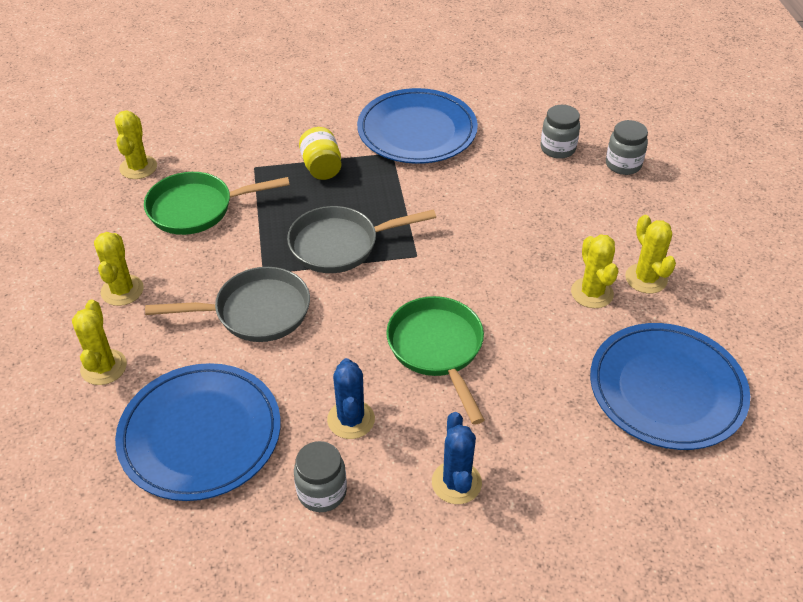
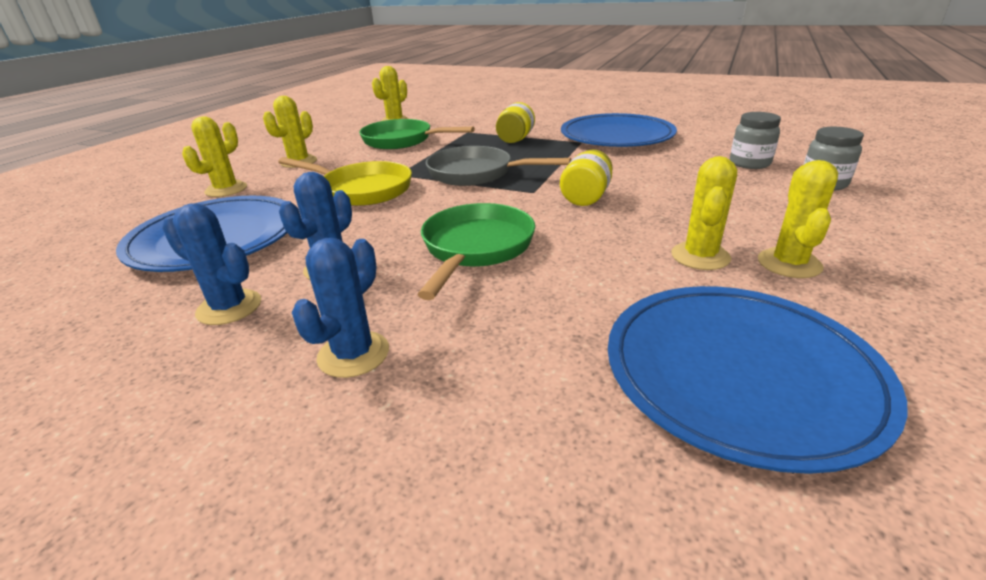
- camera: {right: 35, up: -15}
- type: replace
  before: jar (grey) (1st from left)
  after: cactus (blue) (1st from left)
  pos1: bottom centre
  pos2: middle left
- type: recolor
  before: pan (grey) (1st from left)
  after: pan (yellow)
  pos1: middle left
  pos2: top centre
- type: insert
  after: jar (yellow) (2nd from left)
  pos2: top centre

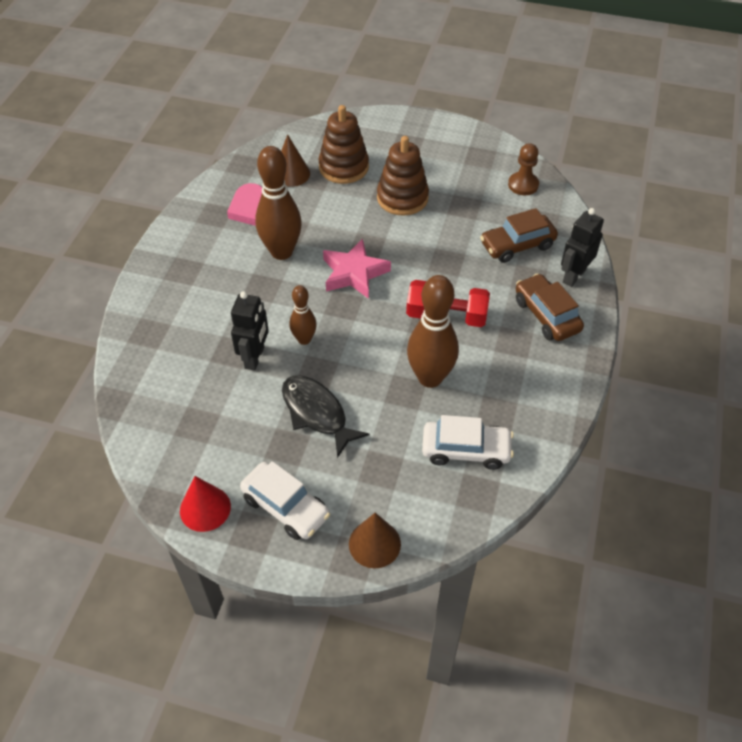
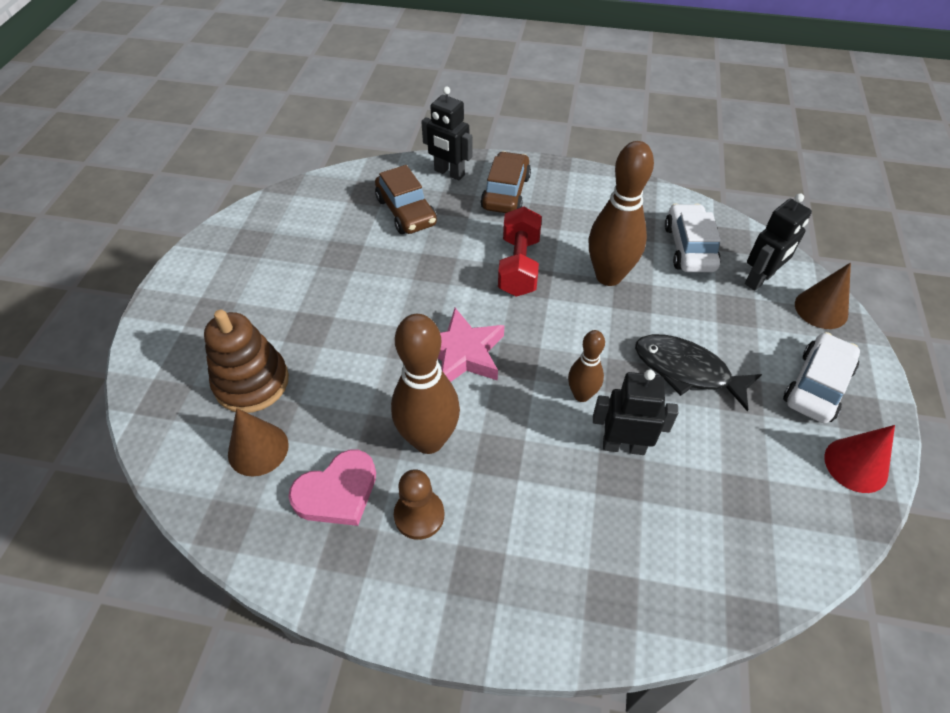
- camera: {right: -95, up: 0}
- type: move
  before: pawn (brown)
  pos1: top right
  pos2: bottom centre
- type: rotate
  before: car (brown) (2nd from left)
  pos1: middle right
  pos2: top centre
  turn: 135
- type: rotate
  before: fish (black)
  pos1: centre
  pos2: middle right
  turn: 75
- type: insert
  after: robot (black) (3rd from left)
  pos2: middle right
- type: delete
  before: stacking toy (brown) (2nd from left)
  pos1: top centre

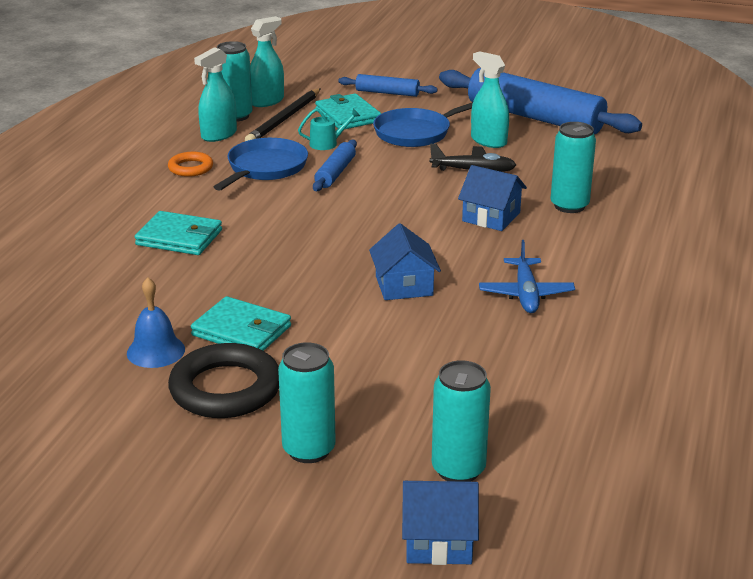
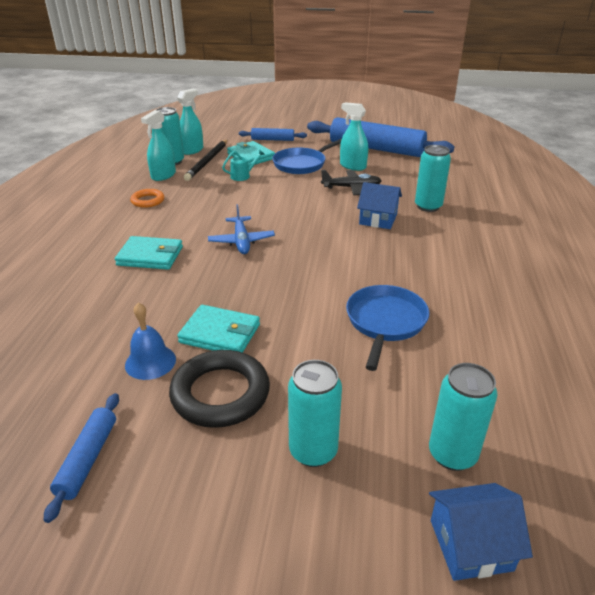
- camera: {right: -10, up: 5}
- type: move
  before: rolling pin (blue) (1st from left)
  pos1: top centre
  pos2: bottom left
- type: move
  before: plane (blue)
  pos1: middle right
  pos2: centre
- type: move
  before: pan (blue) (1st from left in the first image)
  after: pan (blue) (2nd from left)
  pos1: top centre
  pos2: centre
- type: delete
  before: house (blue) (1st from left)
  pos1: centre

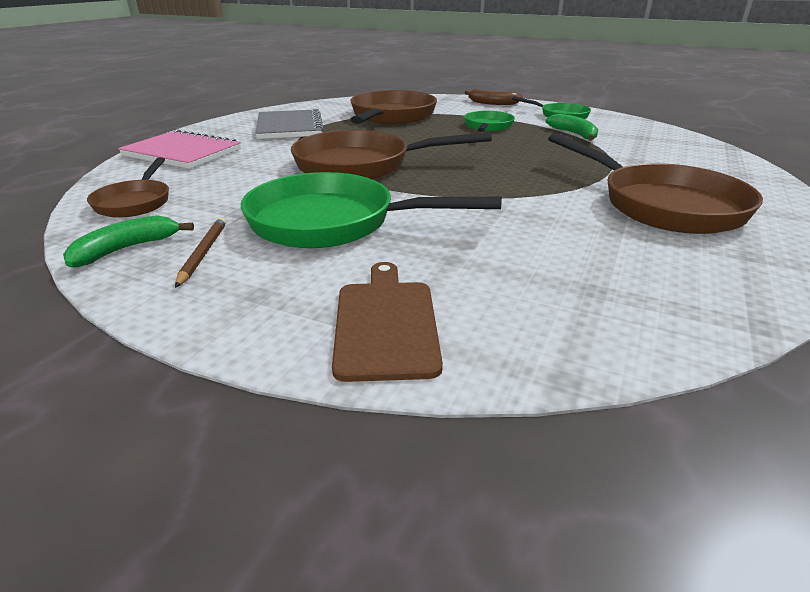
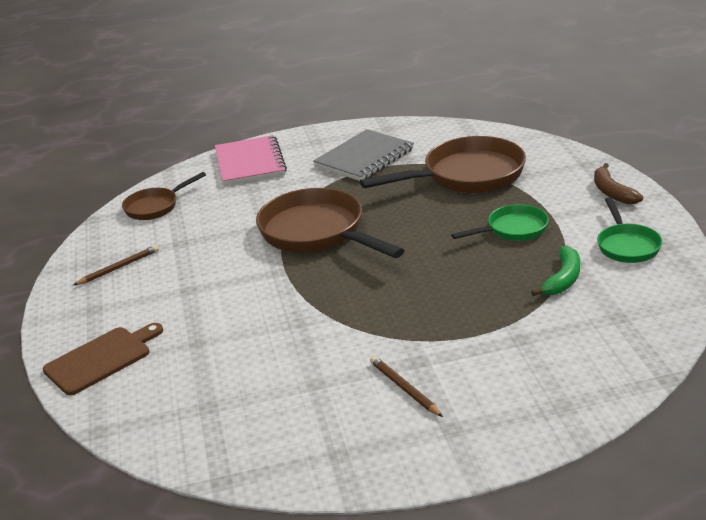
- camera: {right: 55, up: 0}
- type: replace
  before: pan (brown) (4th from left)
  after: pencil (brown) (2nd from left)
  pos1: top right
  pos2: bottom centre
- type: delete
  before: banana (green) (1st from left)
  pos1: middle left
- type: delete
  before: pan (green) (1st from left)
  pos1: centre

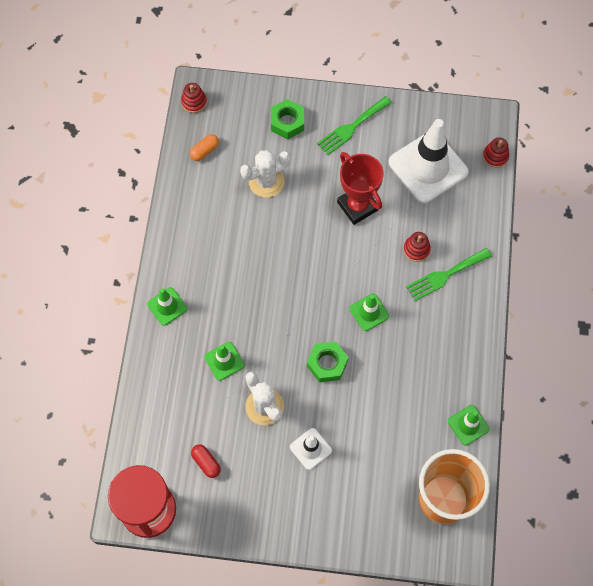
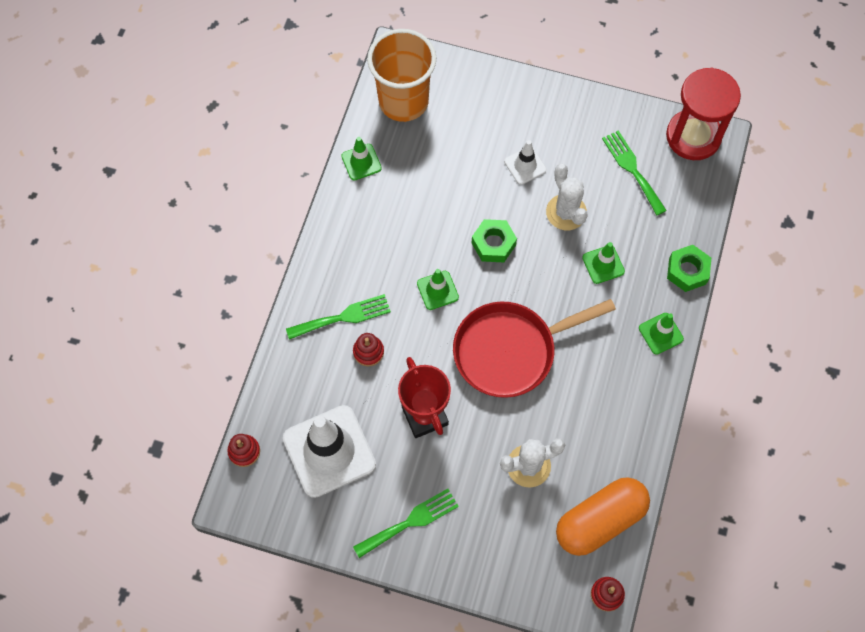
- camera: {right: -170, up: 0}
- type: insert
  after: pan (red)
  pos2: centre
- type: resize
  before: capsule (orange)
  pos1: top centre
  pos2: bottom right
  scale: 2.38
- type: replace
  before: capsule (red)
  after: fork (green) (3rd from left)
  pos1: bottom centre
  pos2: top right
- type: move
  before: nut (green) (1st from left in the first image)
  after: nut (green) (2nd from left)
  pos1: top centre
  pos2: middle right

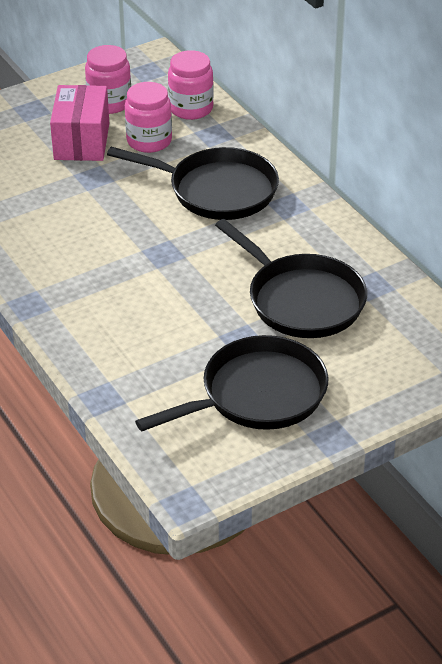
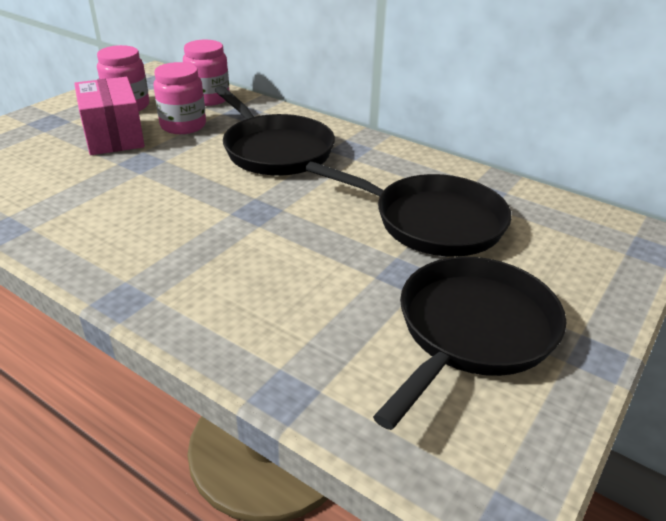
- camera: {right: -25, up: -5}
- type: rotate
  before: pan (black) (1st from left)
  pos1: top centre
  pos2: top centre
  turn: 60

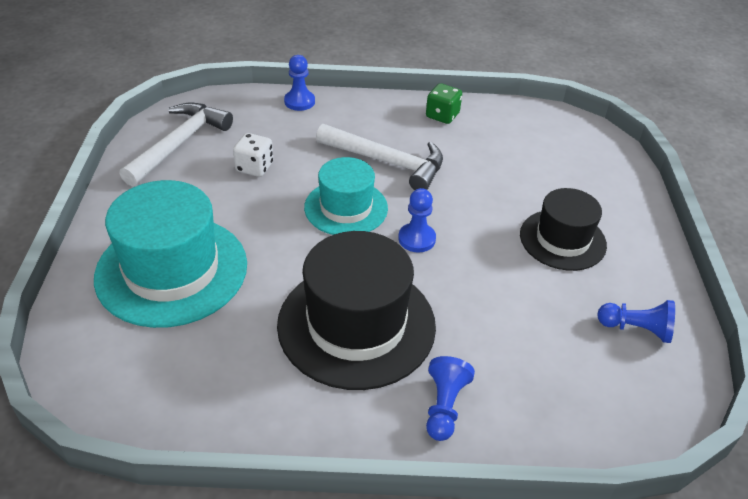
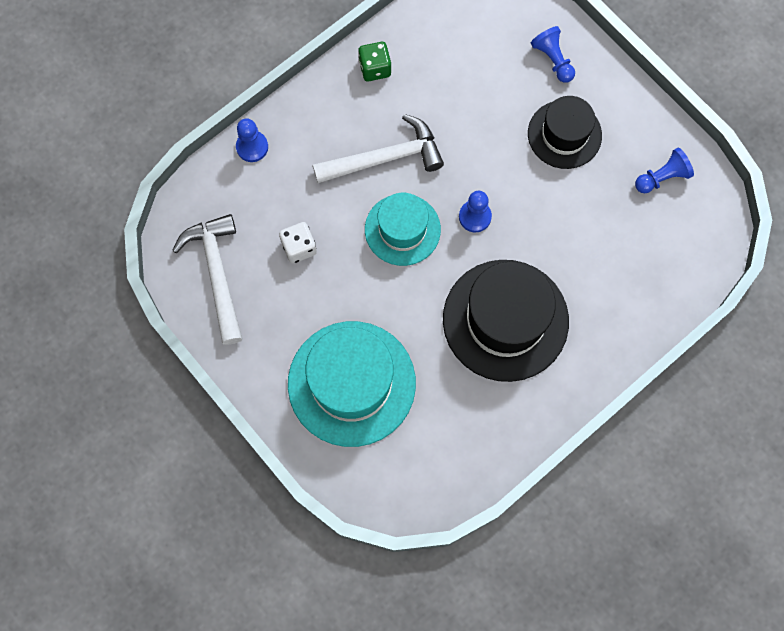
- camera: {right: -40, up: 30}
- type: move
  before: pawn (blue) (3rd from left)
  pos1: bottom centre
  pos2: top right

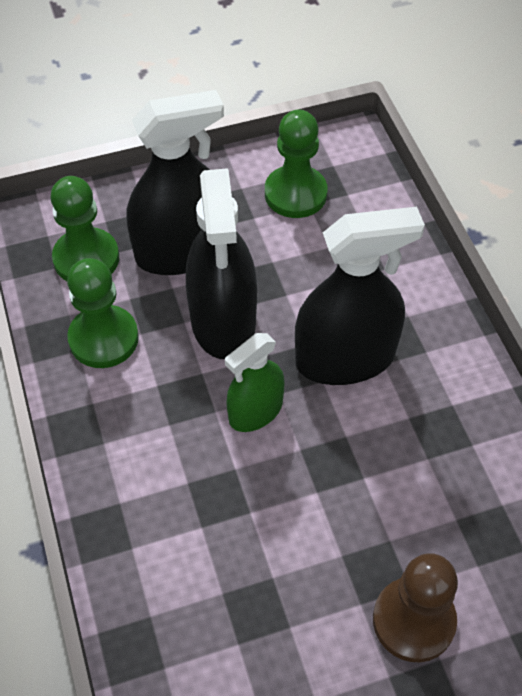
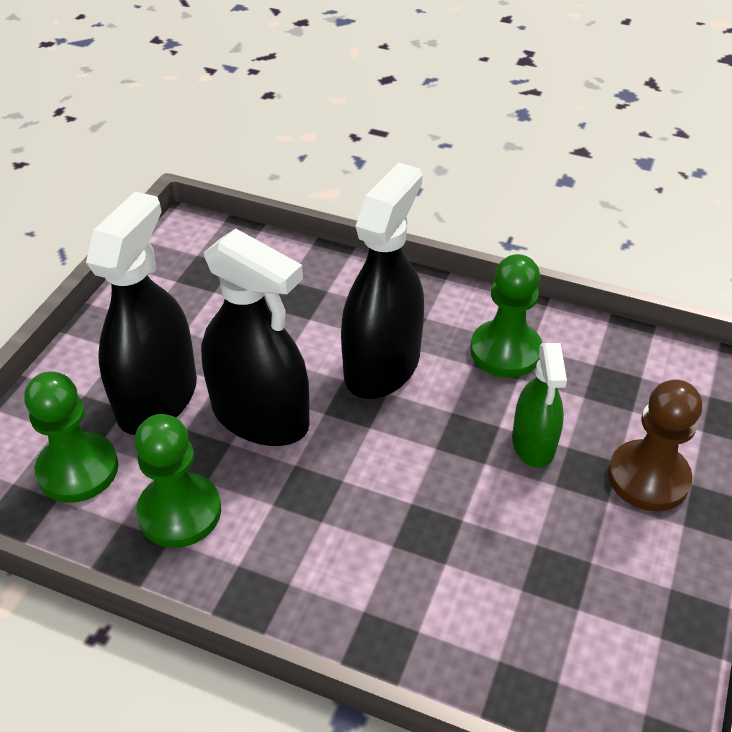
- camera: {right: -50, up: -10}
- type: move
  before: pawn (green) (3rd from left)
  pos1: top centre
  pos2: middle right
- type: move
  before: spray bottle (green)
  pos1: centre
  pos2: middle right

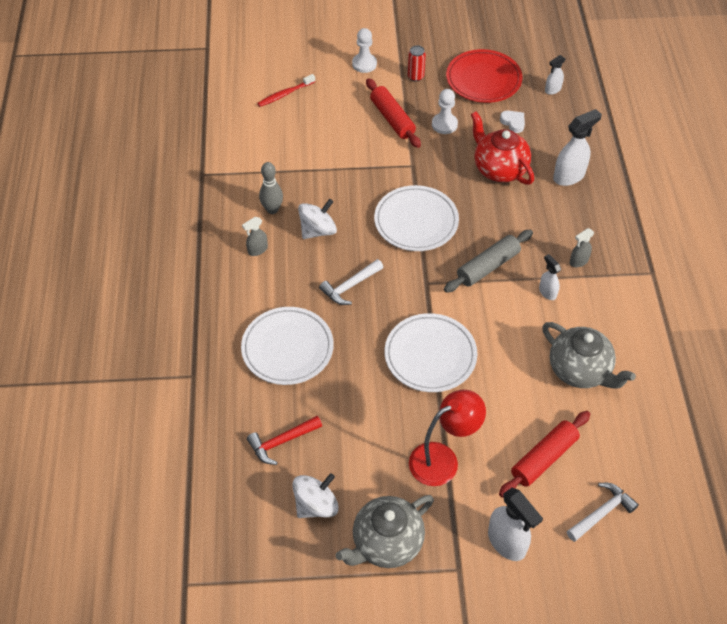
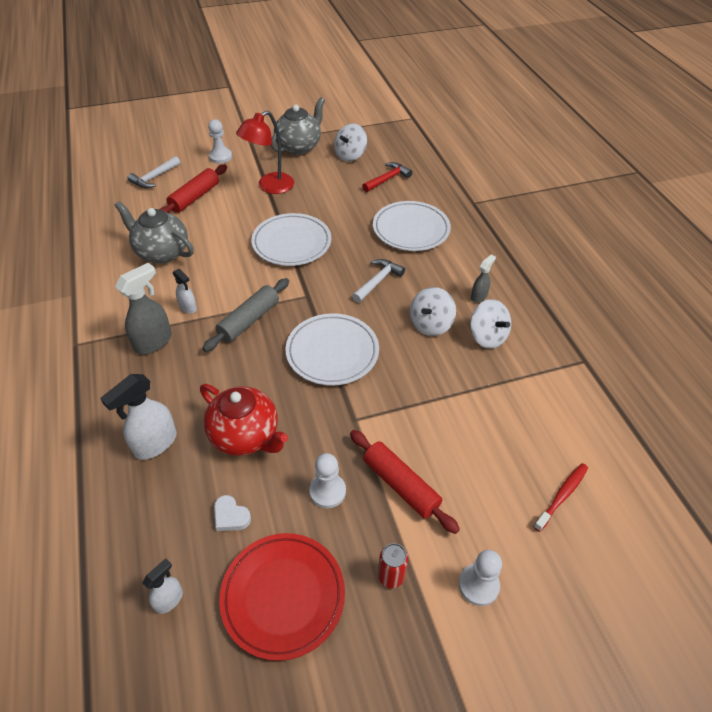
- camera: {right: 165, up: -5}
- type: resize
  before: spray bottle (grey) (2nd from left in the first image)
  pos1: middle right
  pos2: middle left
  scale: 1.77
- type: replace
  before: spray bottle (white) (1st from left)
  after: pawn (white) (1st from left)
  pos1: bottom right
  pos2: top left
- type: replace
  before: bowling pin (grey)
  after: spinning top (white) (3rd from left)
  pos1: top centre
  pos2: middle right

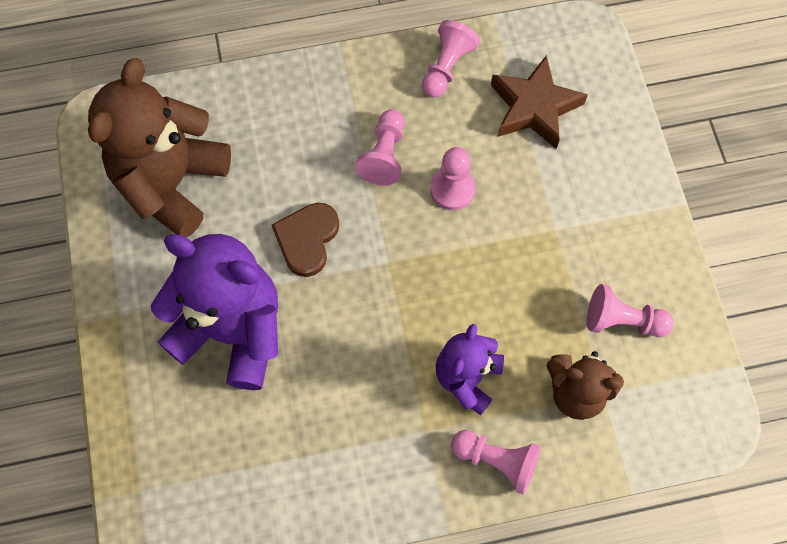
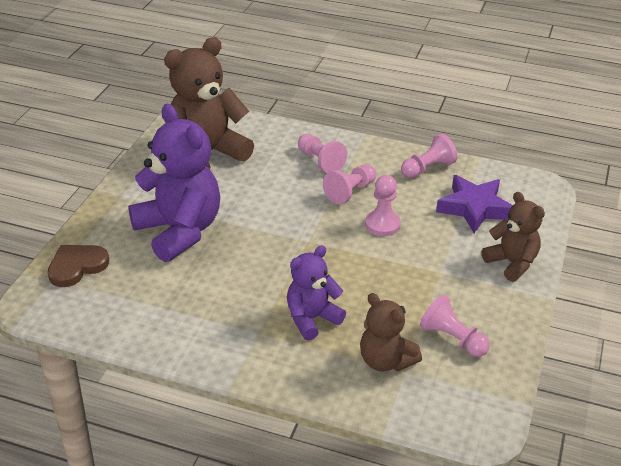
- camera: {right: 30, up: -30}
- type: move
  before: heart (brown)
  pos1: centre
  pos2: middle left
- type: move
  before: pawn (pink) (4th from left in the first image)
  after: pawn (pink) (1st from left)
  pos1: bottom centre
  pos2: top centre
- type: recolor
  before: star (brown)
  after: star (purple)
  pos1: top right
  pos2: middle right
- type: insert
  after: teddy bear (brown) (3rd from left)
  pos2: middle right

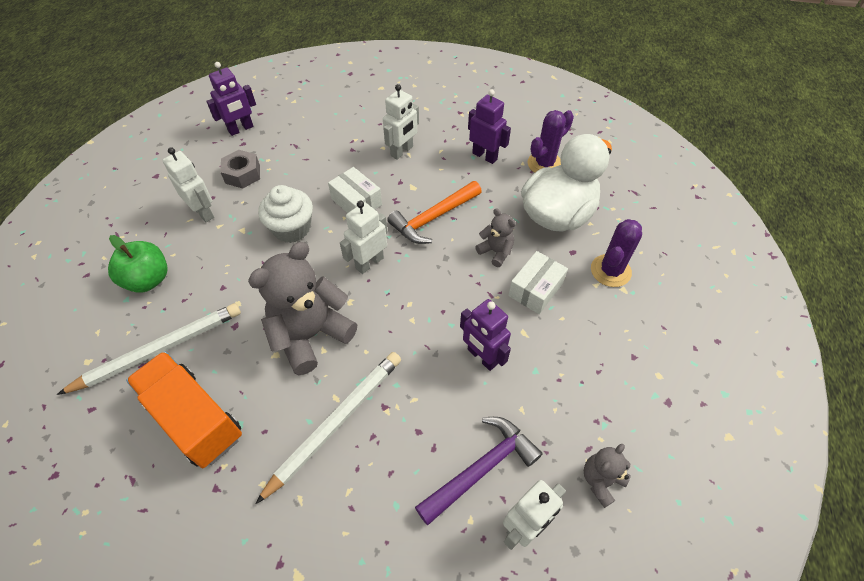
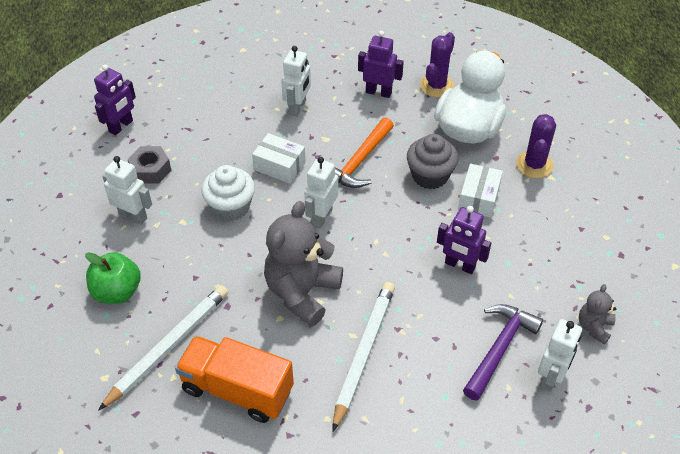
- camera: {right: -20, up: -5}
- type: replace
  before: teddy bear (grey) (2nd from left)
  after: cupcake (grey)
  pos1: centre
  pos2: centre

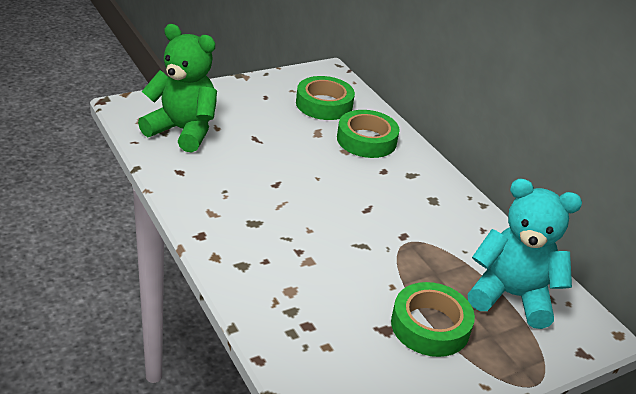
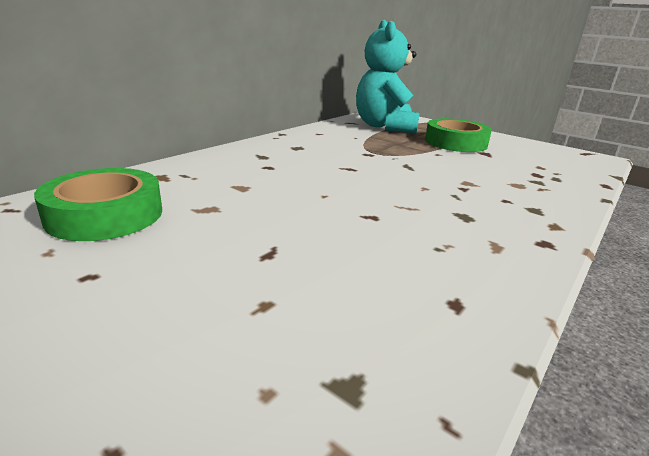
- camera: {right: -110, up: -10}
- type: delete
  before: teddy bear (green)
  pos1: top left
- type: delete
  before: tape (green) (2nd from left)
  pos1: centre

